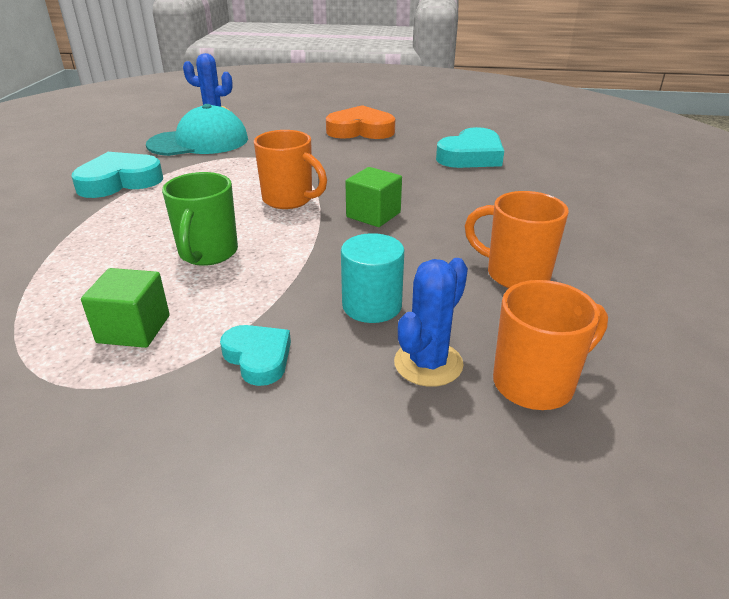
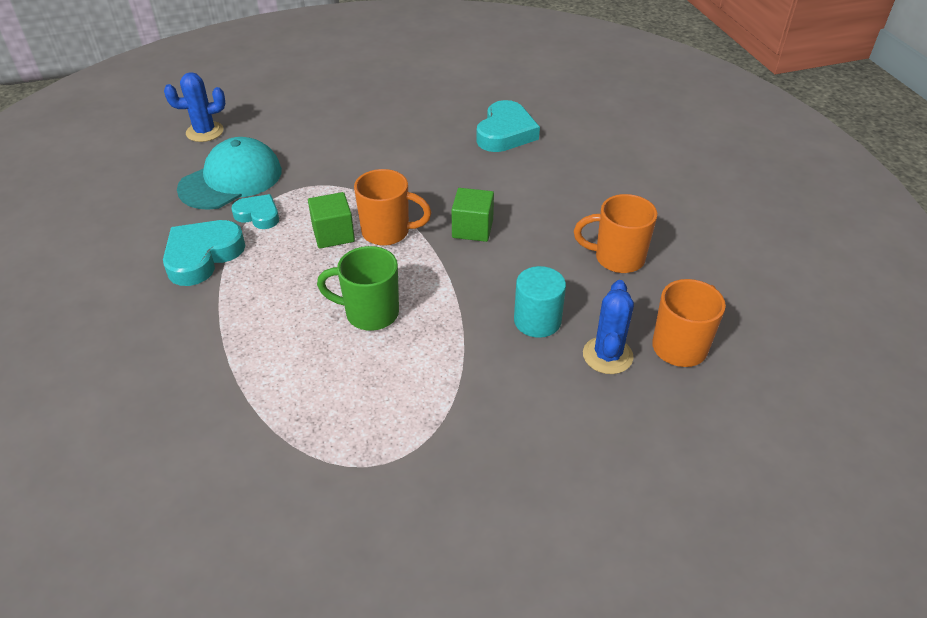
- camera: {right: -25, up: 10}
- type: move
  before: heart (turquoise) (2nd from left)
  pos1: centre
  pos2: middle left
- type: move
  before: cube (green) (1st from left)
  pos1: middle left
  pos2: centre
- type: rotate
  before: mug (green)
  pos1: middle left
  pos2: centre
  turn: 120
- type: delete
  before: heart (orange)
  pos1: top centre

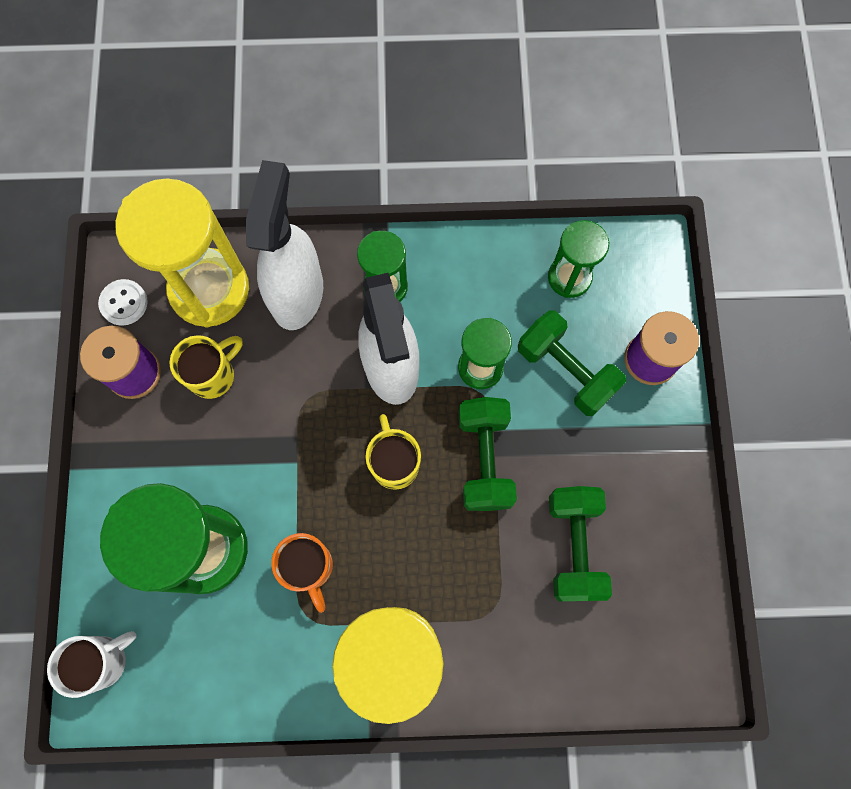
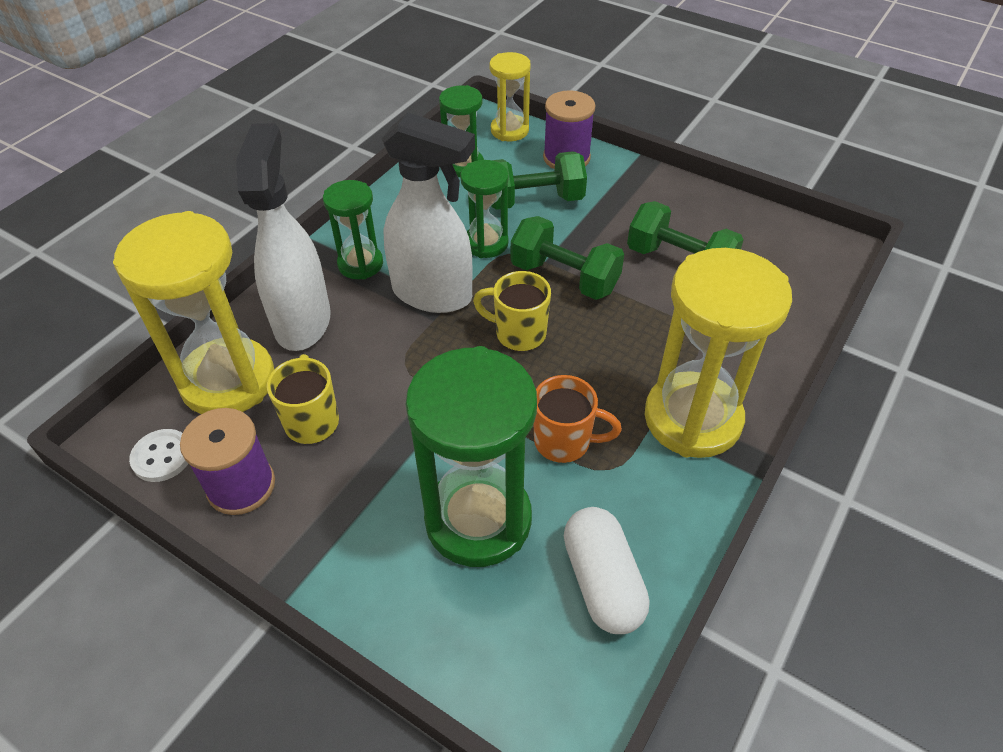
- camera: {right: -55, up: -25}
- type: rotate
  before: spray bottle (white) (1st from left)
  pos1: top centre
  pos2: top left
  turn: 45
- type: insert
  after: hourglass (yellow) (2nd from left)
  pos2: top centre
- type: insert
  after: capsule (white)
  pos2: bottom centre
- type: delete
  before: mug (white)
  pos1: bottom left

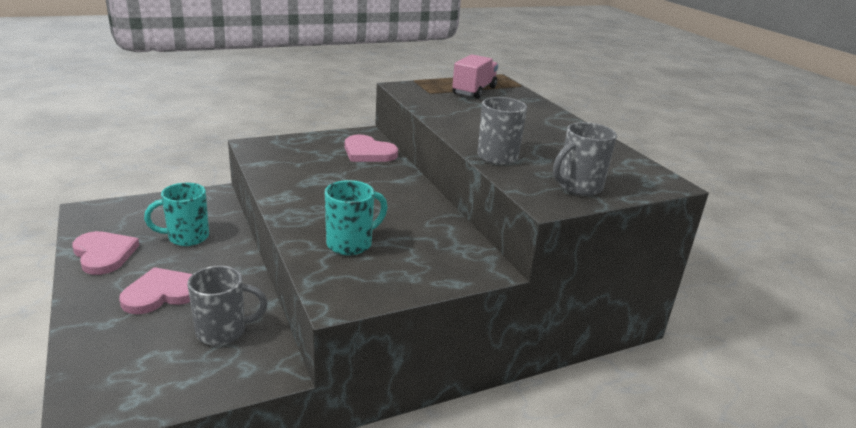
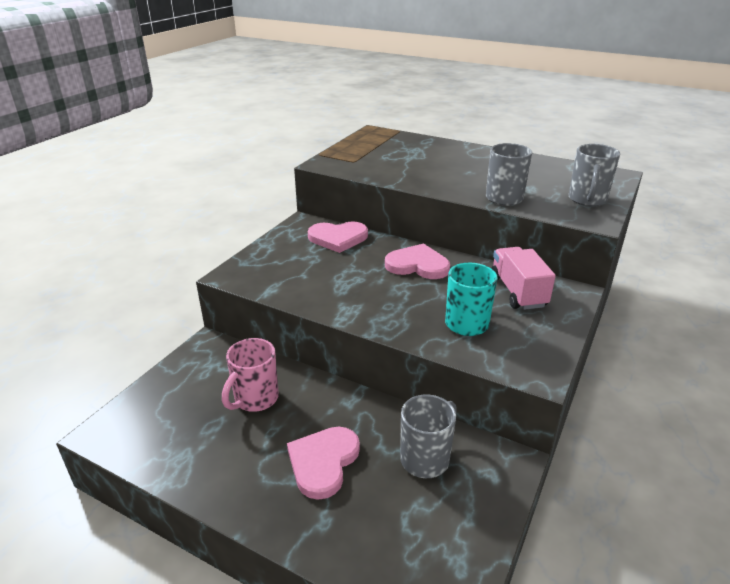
- camera: {right: -35, up: 5}
- type: recolor
  before: mug (turquoise) (1st from left)
  after: mug (pink)
  pos1: middle left
  pos2: centre
- type: move
  before: heart (pink) (1st from left in the first image)
  after: heart (pink) (3rd from left)
  pos1: middle left
  pos2: centre
- type: move
  before: truck (pink)
  pos1: top centre
  pos2: middle right

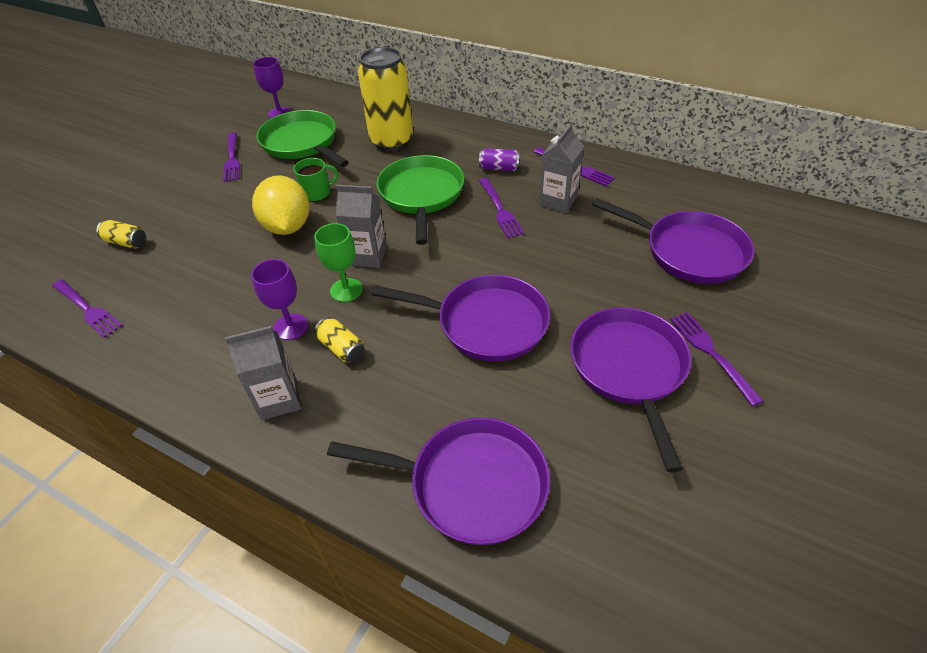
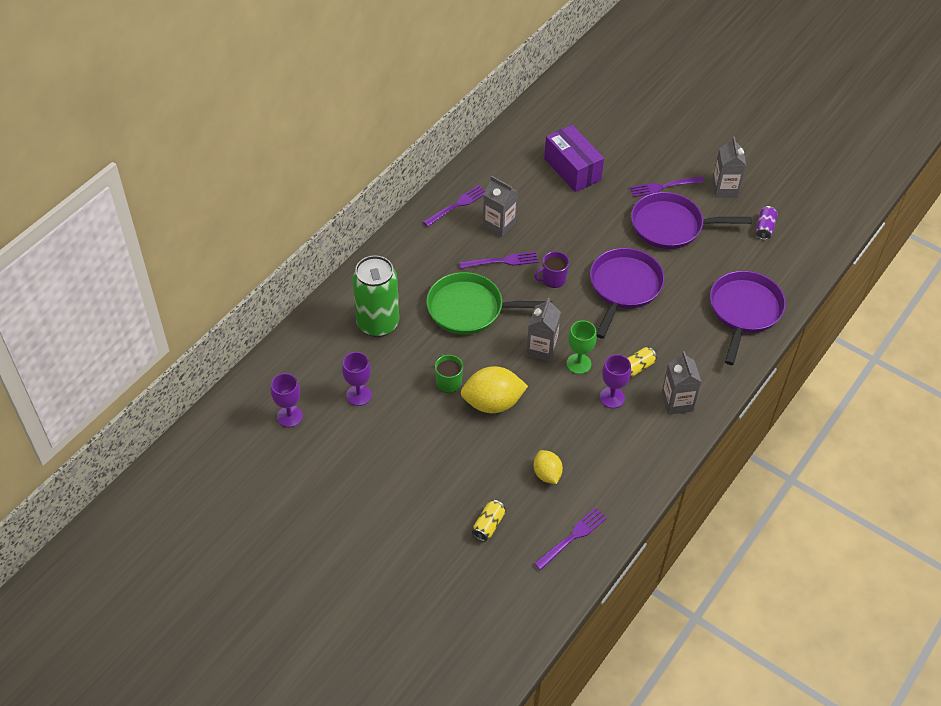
- camera: {right: -85, up: 5}
- type: replace
  before: pan (green) (1st from left)
  after: goblet (purple) (2nd from left)
  pos1: top left
  pos2: centre
- type: recolor
  before: can (yellow) (3rd from left)
  after: can (green)
  pos1: top centre
  pos2: centre
- type: insert
  after: lemon (yellow) (2nd from left)
  pos2: centre
- type: insert
  after: mug (purple)
  pos2: centre
- type: replace
  before: pan (purple) (4th from left)
  after: box (purple)
  pos1: middle right
  pos2: top centre
- type: insert
  after: carton (grey) (4th from left)
  pos2: top right
- type: move
  before: can (purple)
  pos1: top centre
  pos2: top right
- type: delete
  before: fork (purple) (2nd from left)
  pos1: top left

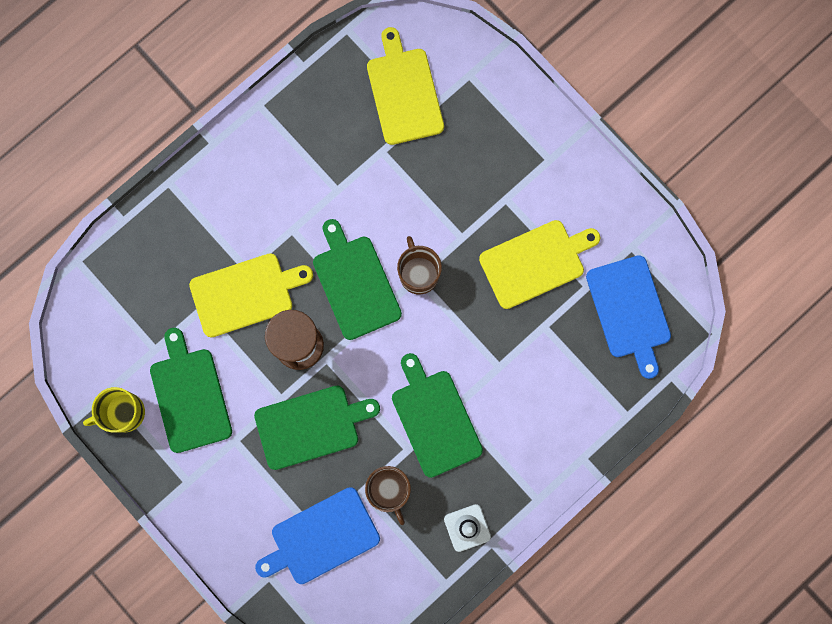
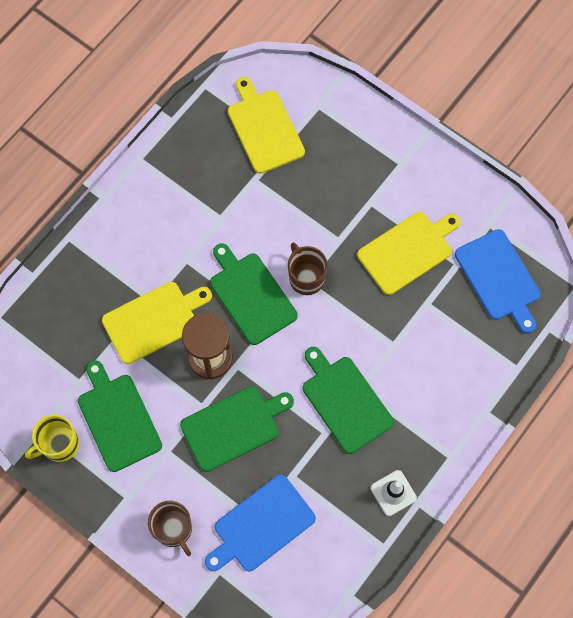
- camera: {right: -10, up: -10}
- type: move
  before: mug (brown) (1st from left)
  pos1: bottom centre
  pos2: bottom left

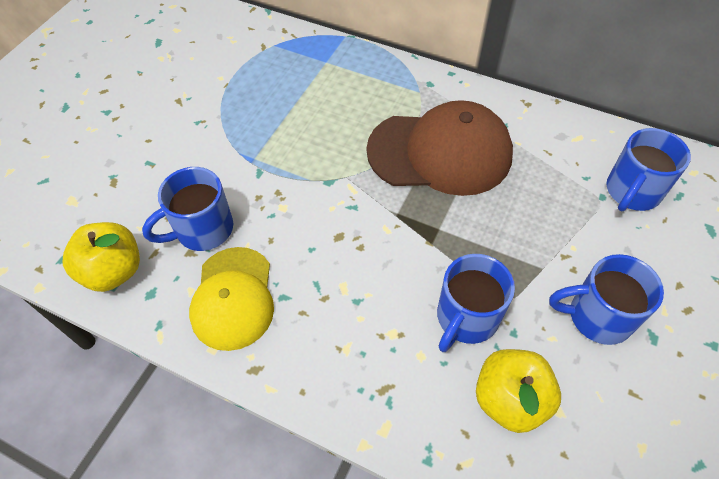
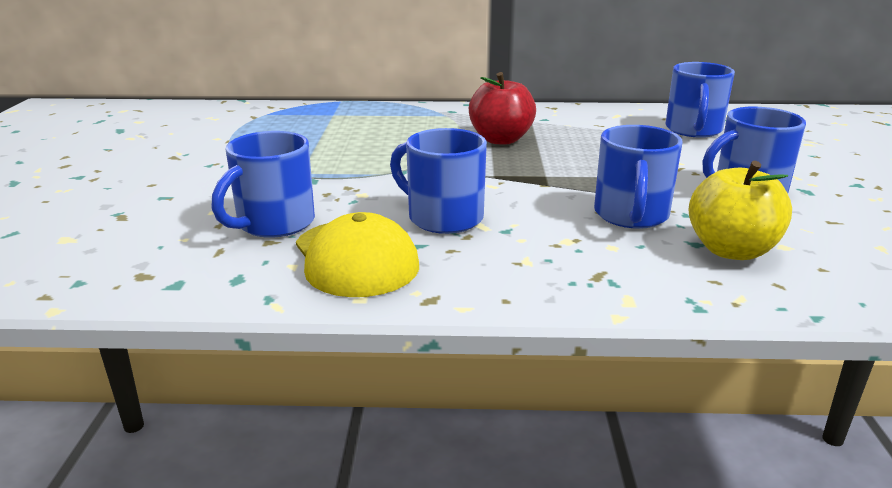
- camera: {right: -25, up: -30}
- type: insert
  after: mug (blue) (2nd from left)
  pos2: centre
- type: replace
  before: cap (brown)
  after: apple (red)
  pos1: top centre
  pos2: top centre
- type: delete
  before: apple (yellow) (1st from left)
  pos1: middle left

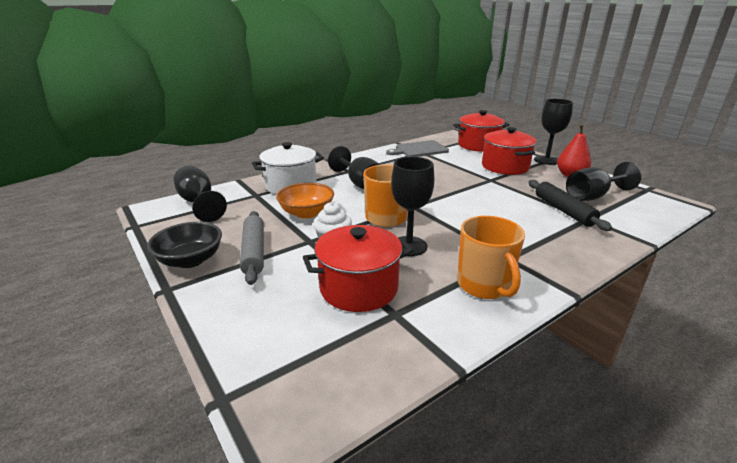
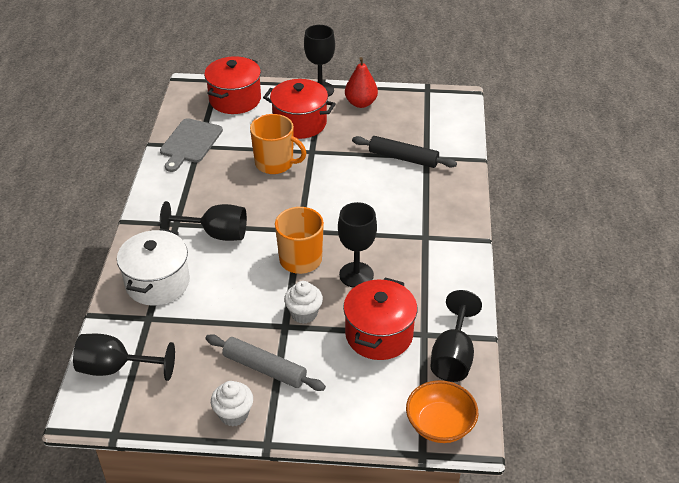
- camera: {right: -50, up: 15}
- type: replace
  before: bowl (black)
  after: cupcake (white) (1st from left)
  pos1: middle left
  pos2: bottom centre
- type: move
  before: mug (orange) (2nd from left in the first image)
  after: mug (orange) (1st from left)
  pos1: centre
  pos2: top centre
- type: move
  before: bowl (orange)
  pos1: centre
  pos2: bottom centre
- type: move
  before: goblet (black) (5th from left)
  pos1: middle right
  pos2: bottom right

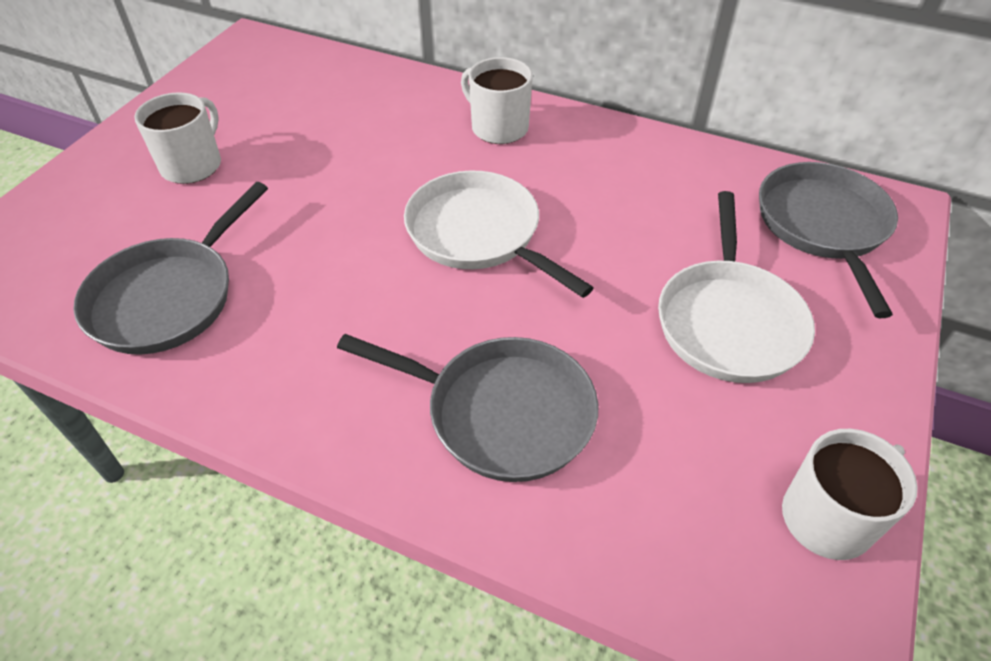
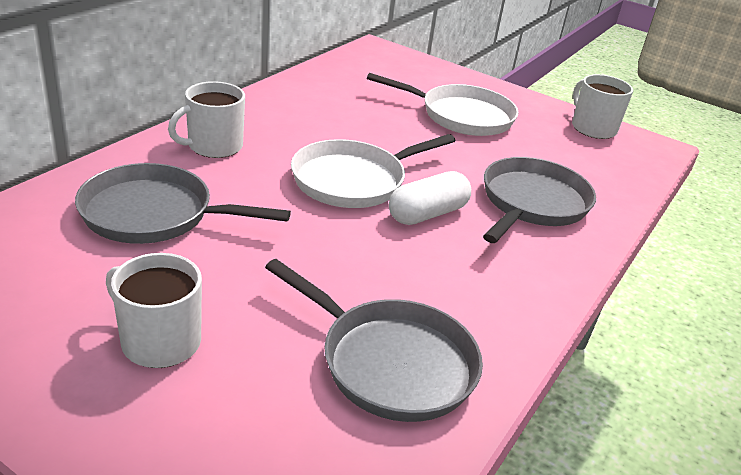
- camera: {right: -85, up: -15}
- type: move
  before: pan (grey) (3rd from left in the first image)
  after: pan (grey) (1st from left)
  pos1: middle right
  pos2: middle left
- type: insert
  after: capsule (white)
  pos2: centre

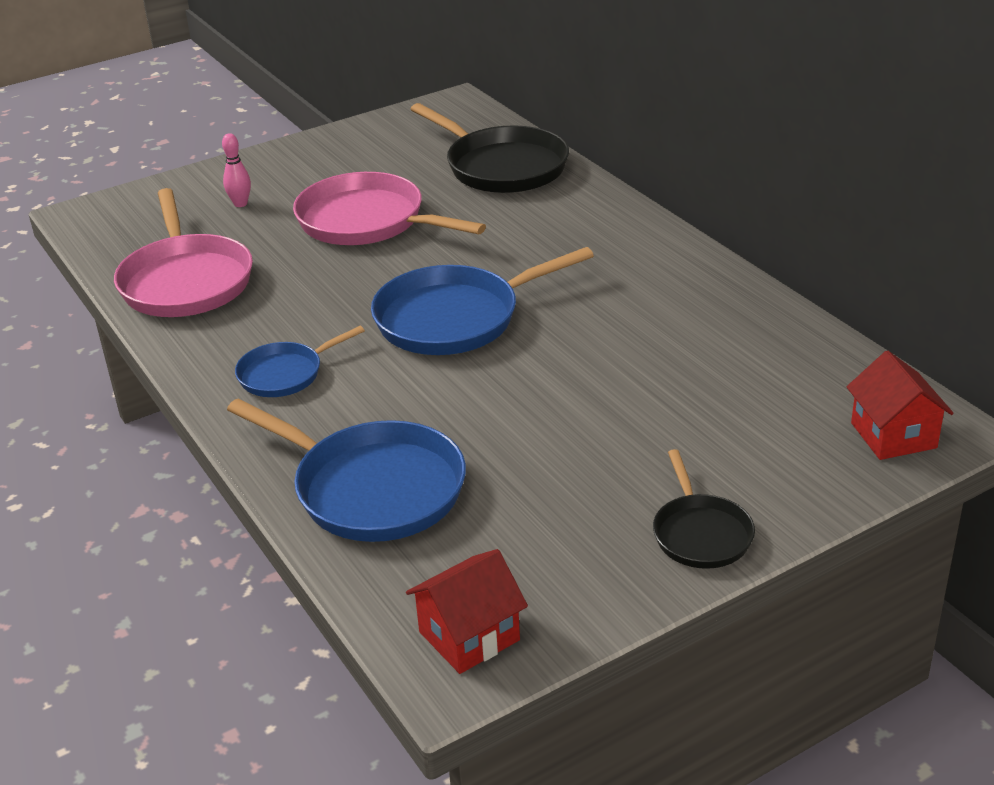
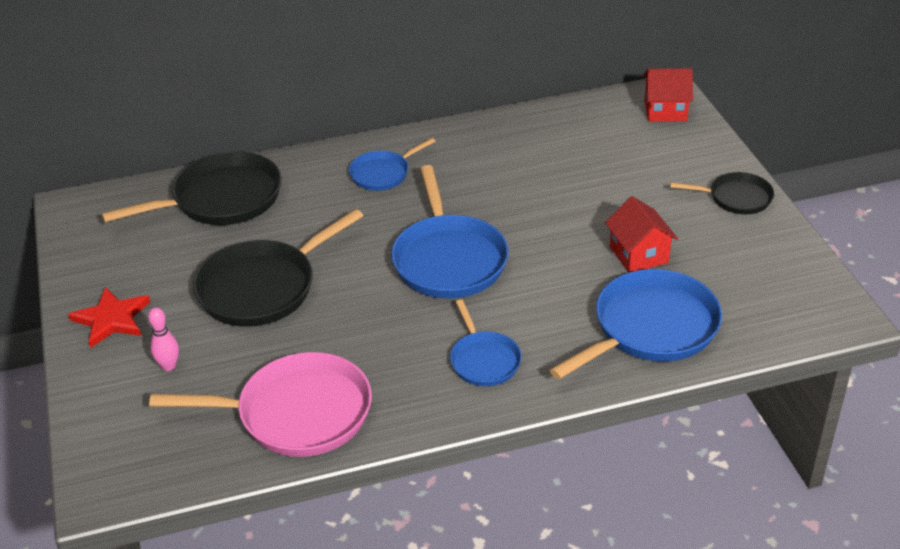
- camera: {right: -75, up: 5}
- type: insert
  after: star (red)
  pos2: middle left
- type: recolor
  before: pan (pink) (2nd from left)
  after: pan (black) (2nd from left)
  pos1: top centre
  pos2: middle left
- type: insert
  after: pan (blue) (1st from left)
  pos2: top centre
- type: move
  before: house (red) (1st from left)
  pos1: bottom centre
  pos2: middle right

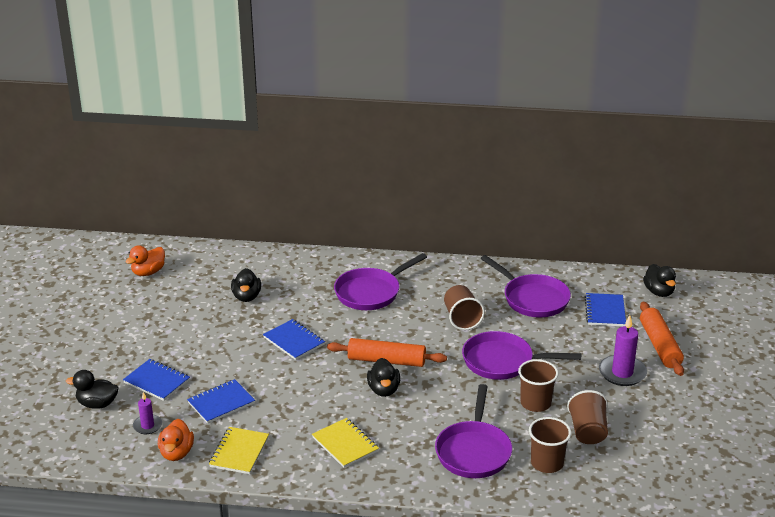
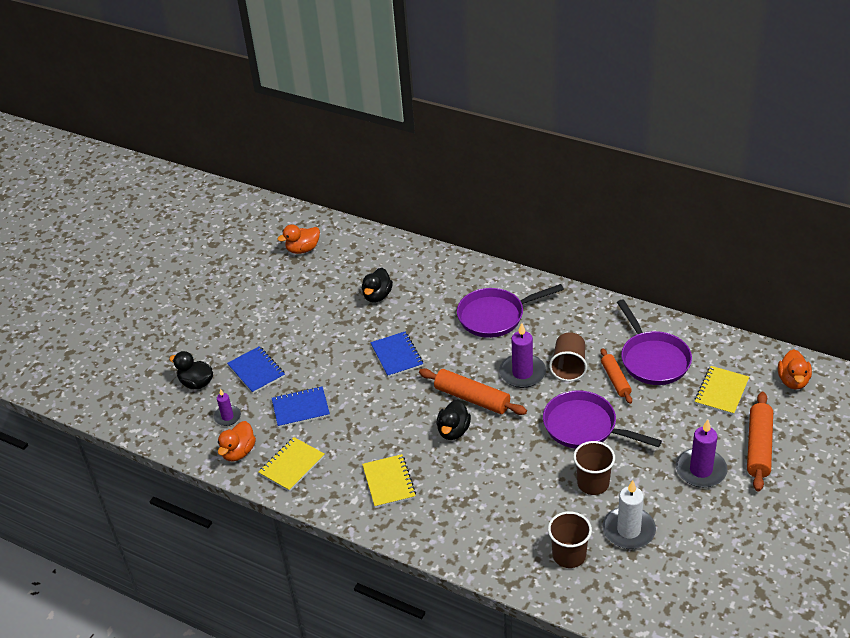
- camera: {right: 25, up: 10}
- type: insert
  after: candle (purple) (2nd from left)
  pos2: centre
- type: insert
  after: rolling pin (orange) (2nd from left)
  pos2: middle right
- type: replace
  before: cup (brown) (4th from left)
  after: candle (white)
  pos1: bottom right
  pos2: bottom right
- type: recolor
  before: notebook (blue) (4th from left)
  after: notebook (yellow) (3rd from left)
  pos1: middle right
  pos2: middle right
- type: recolor
  before: duck (black) (4th from left)
  after: duck (orange) (3rd from left)
  pos1: middle right
  pos2: middle right
- type: delete
  before: pan (purple) (2nd from left)
  pos1: bottom centre

